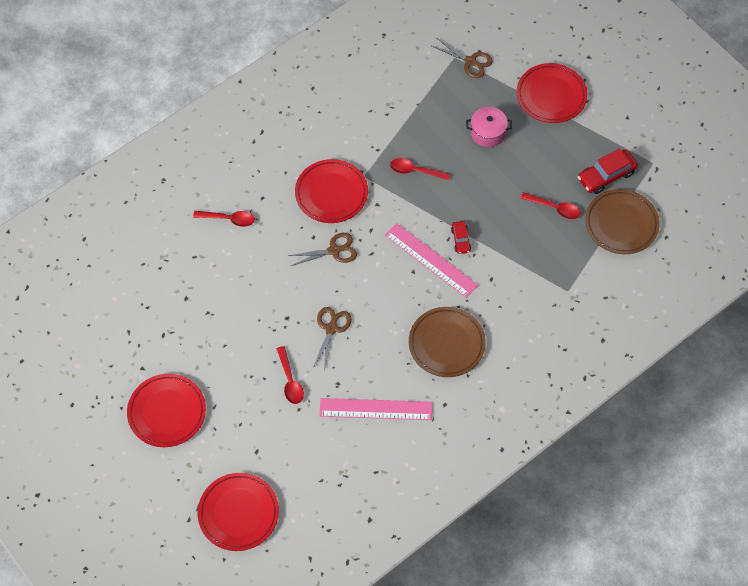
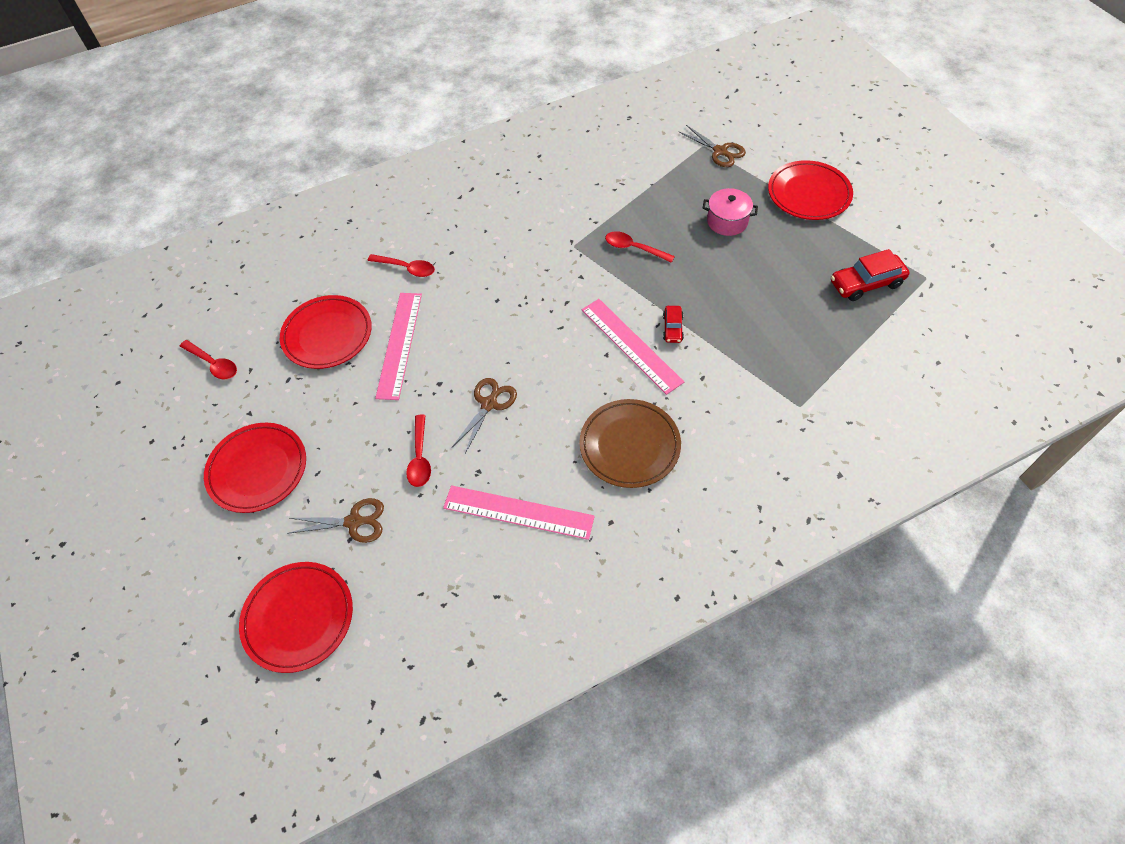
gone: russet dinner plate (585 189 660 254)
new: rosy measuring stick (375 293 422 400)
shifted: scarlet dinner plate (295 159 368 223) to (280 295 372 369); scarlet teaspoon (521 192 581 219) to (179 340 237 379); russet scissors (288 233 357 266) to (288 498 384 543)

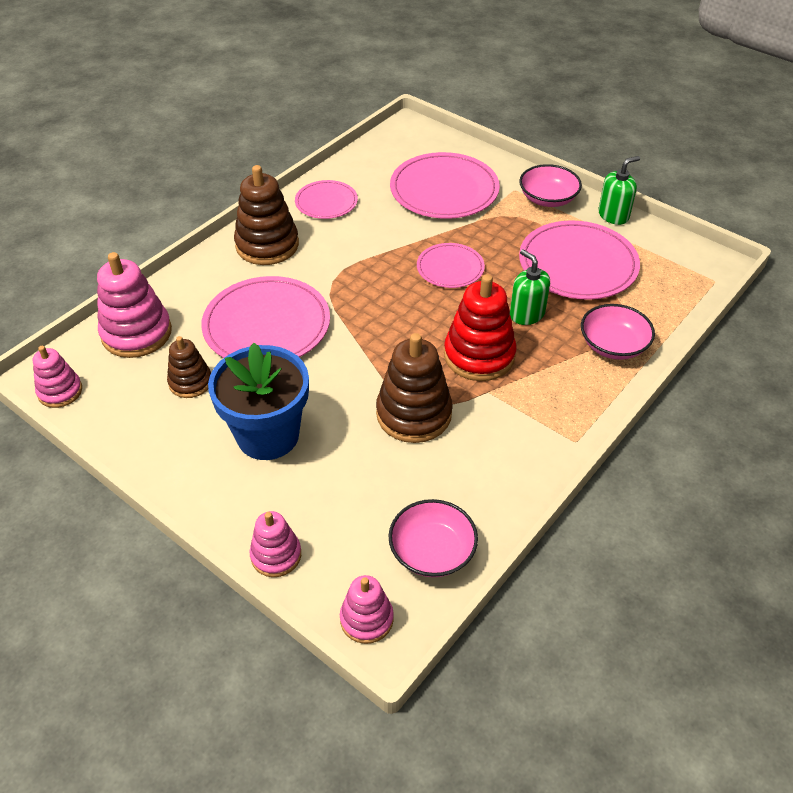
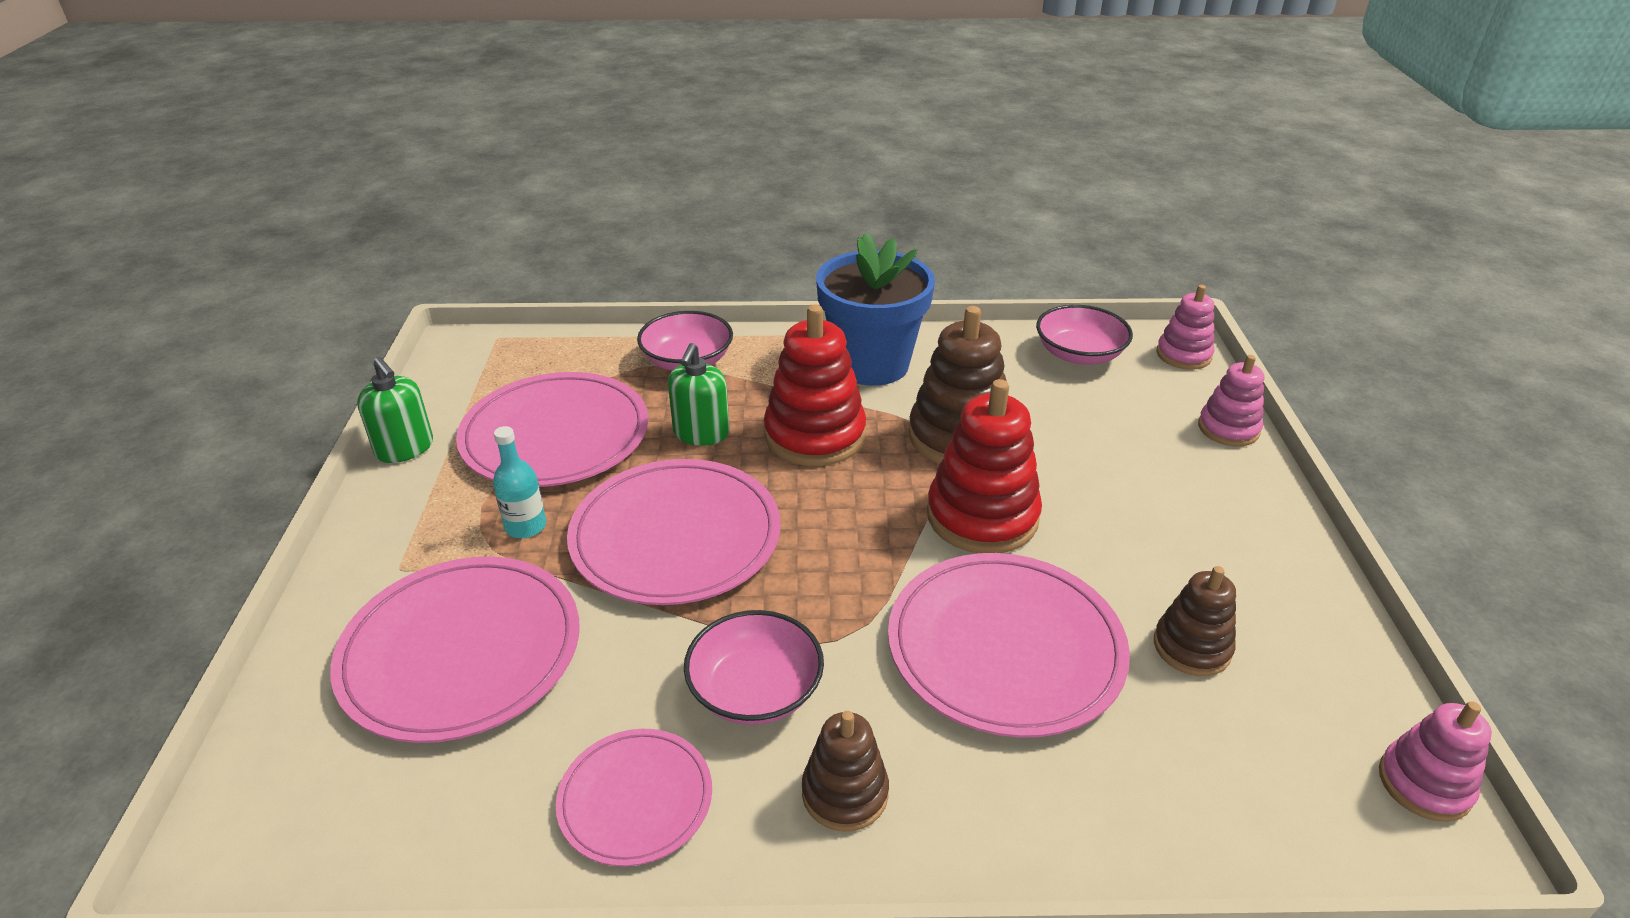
gone: rosy ring stacker (97 252 172 358)
new: scarlet ring stacker (927 379 1042 553); aqua flask (493 426 546 538)
shifted: rosy serving bowl (519 164 582 207) to (684 610 824 725); cobalt potted plant (208 343 309 460) to (816 232 935 386)
rotated: leaf-green pump bottle (598 156 640 225) = (357 357 433 463) 150 degrees counterclockwise
scaled: russet ring stacker (234 165 299 265) = (802 711 889 832) x0.59; rosy dinner plate (417 243 485 288) = (567 459 781 605) x1.76

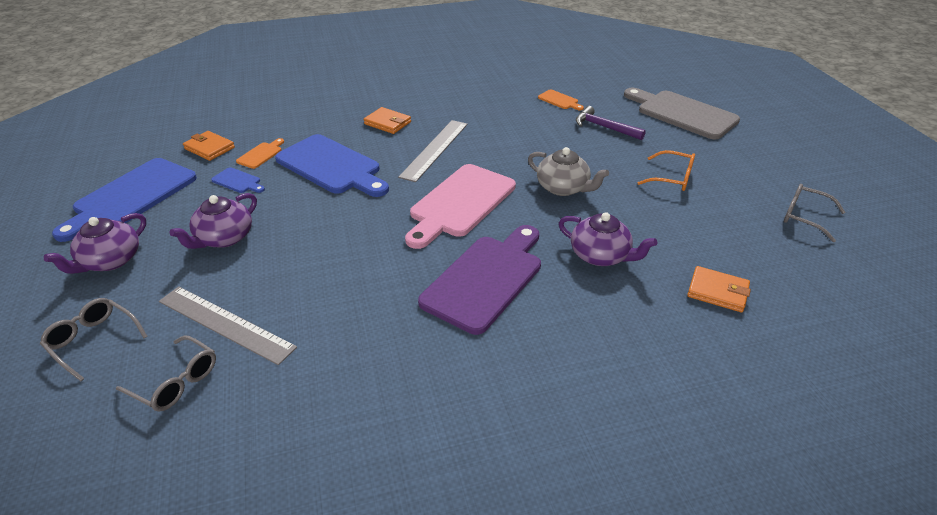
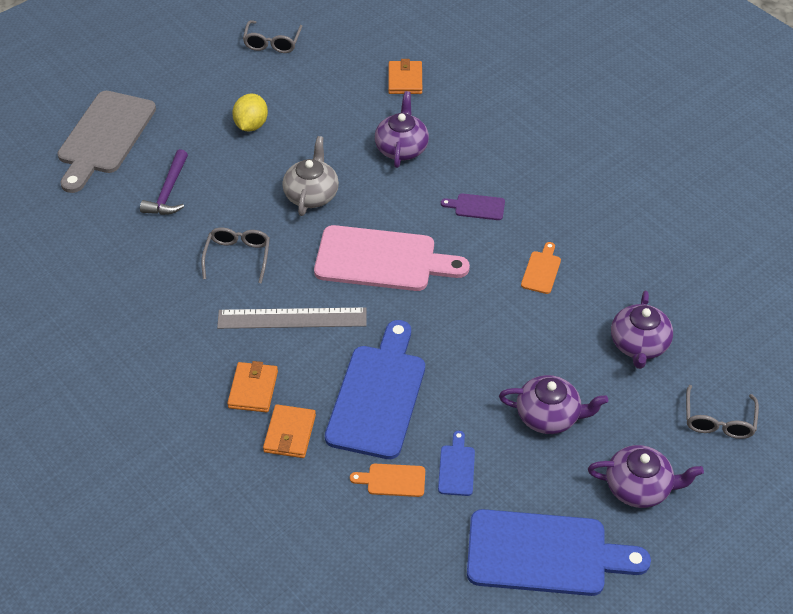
shifted: bright orange chopping board (538 89 584 111) to (521 242 561 294); bright orange wallet (183 131 235 161) to (263 404 316 458); ash-grey eyeglasses (116 336 216 412) to (201 228 270 284)
swapped: bright orange eyeglasses (638 150 695 191) to yellow toy lemon (232 94 268 132); ash-grey measuring stick (159 286 297 365) to purple tea pot (611 291 673 369)
scaled: purple chopping board (418 225 541 335) = (441 193 505 220) x0.43

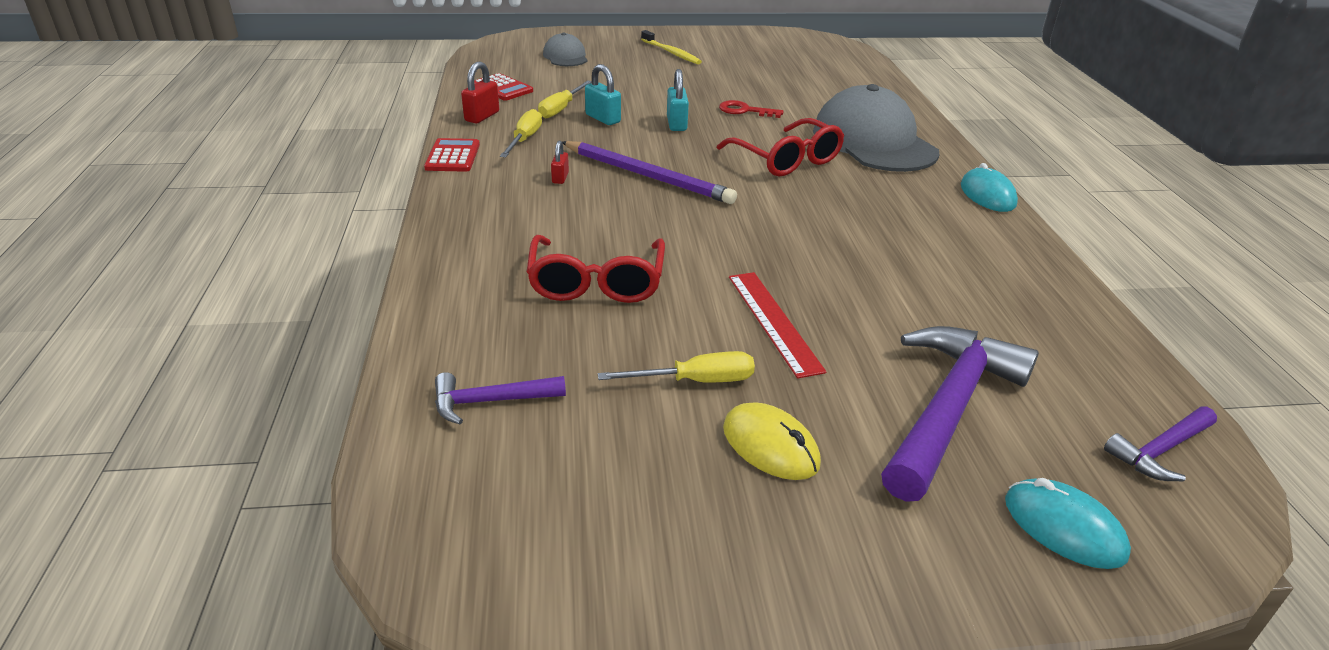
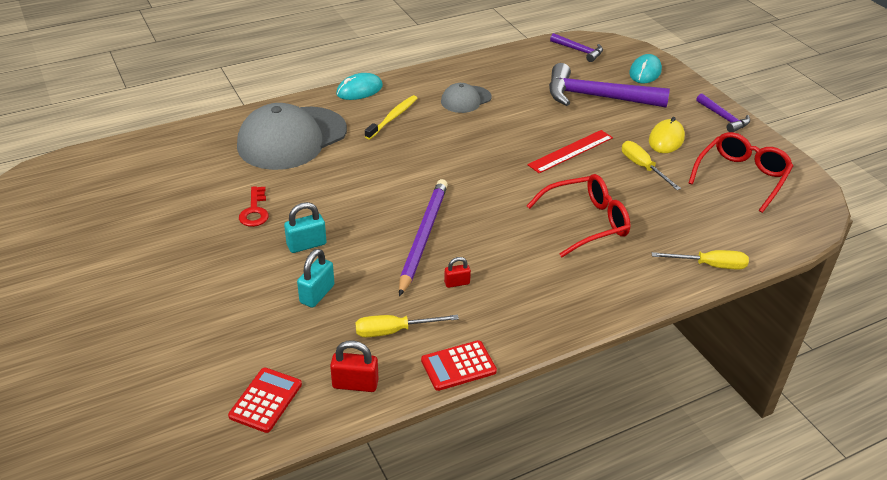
shifted: yellow tooth brush (641 30 702 64) to (365 95 417 140); ash-grey cap (543 33 588 66) to (441 83 491 113); yellow flat screwdriver (538 80 592 118) to (652 250 749 269); scarlet eyeglasses (717 118 844 176) to (689 132 793 213); purple claw hammer (435 372 566 424) to (696 93 750 132)

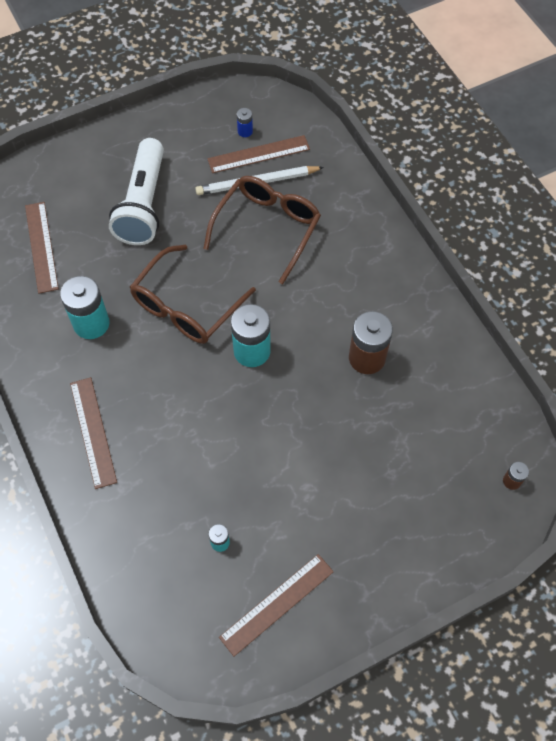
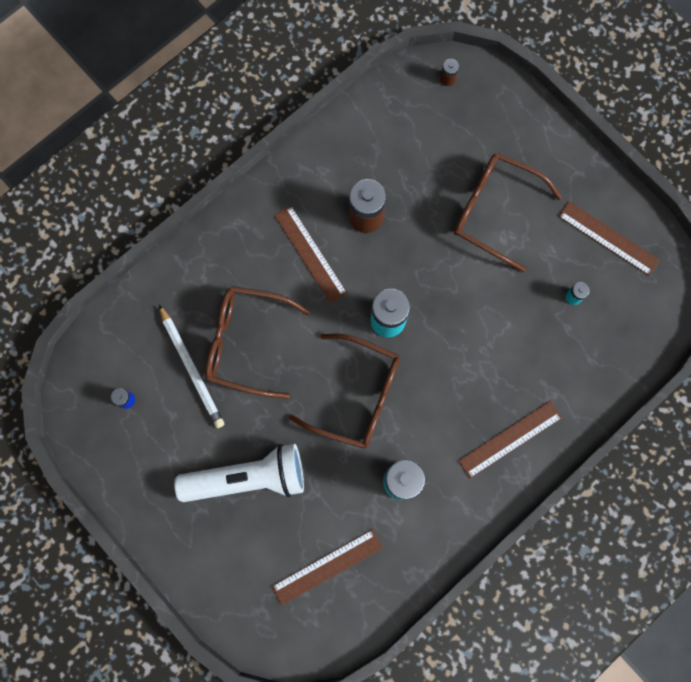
new: russet eyeglasses (454 153 562 272)
shifted: russet measuring stick (207 135 310 173) to (274 205 347 304)

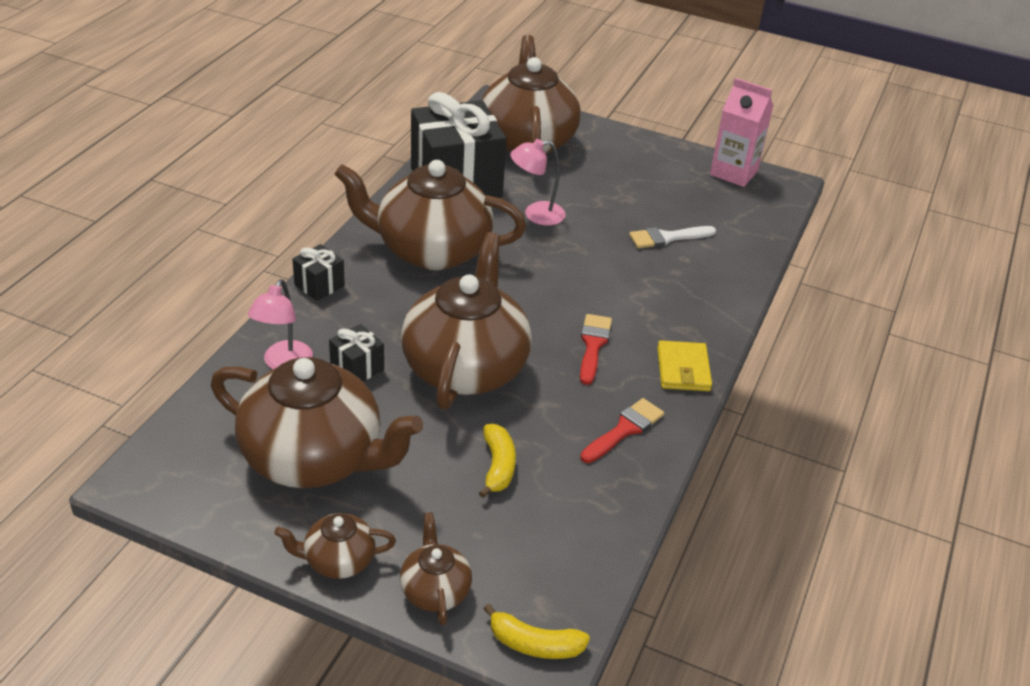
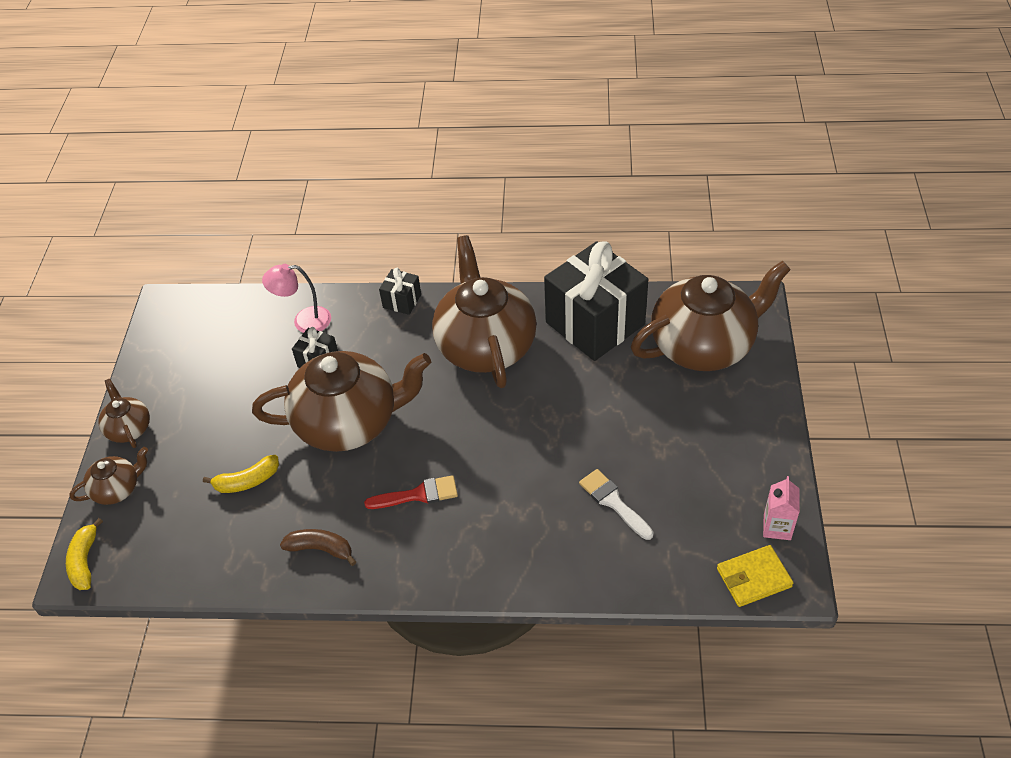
gone: rosy reading lamp (510 139 566 226); russet tea pot (211 357 423 488)
shifted: yellow wallet (657 340 712 391) to (717 545 793 607)
swapped: scarlet paint brush (580 398 664 463) to russet banana fruit (280 529 356 566)
scaled: rosy milk carton (710 78 774 187) = (763 476 800 540) x0.62

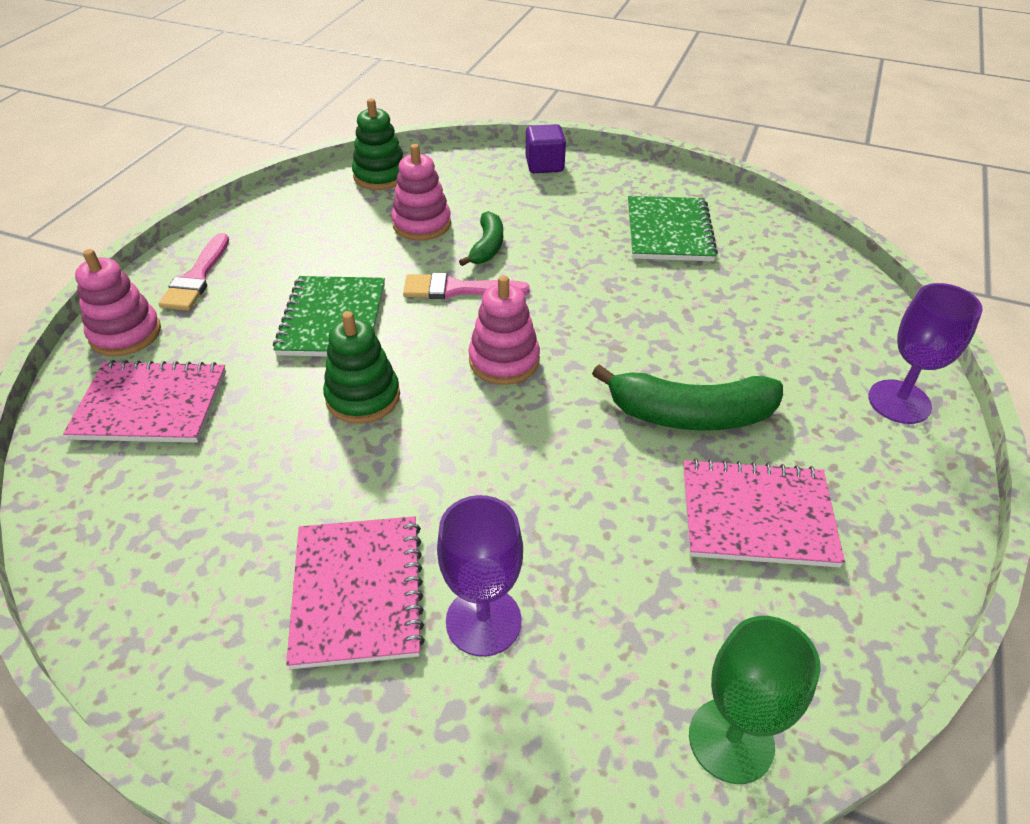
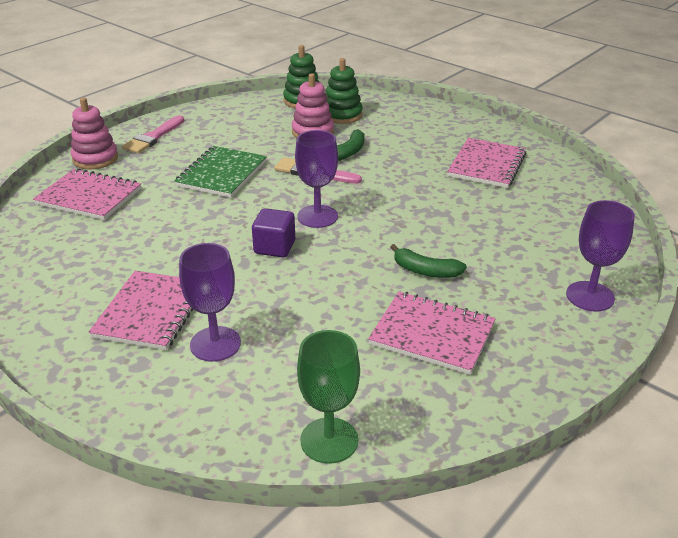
shifted: purple cube (526 124 566 173) to (252 208 295 257); leaf-green ring stacker (323 311 400 424) to (326 58 363 124)
swapped: rosy ring stacker (468 275 540 385) to purple goblet (295 130 338 228)
repainted: leaf-green notepad (628 196 718 261) to rosy notepad (447 138 527 188)
scaled: leaf-green banana fruit (592 364 783 431) = (391 244 467 278) x0.58

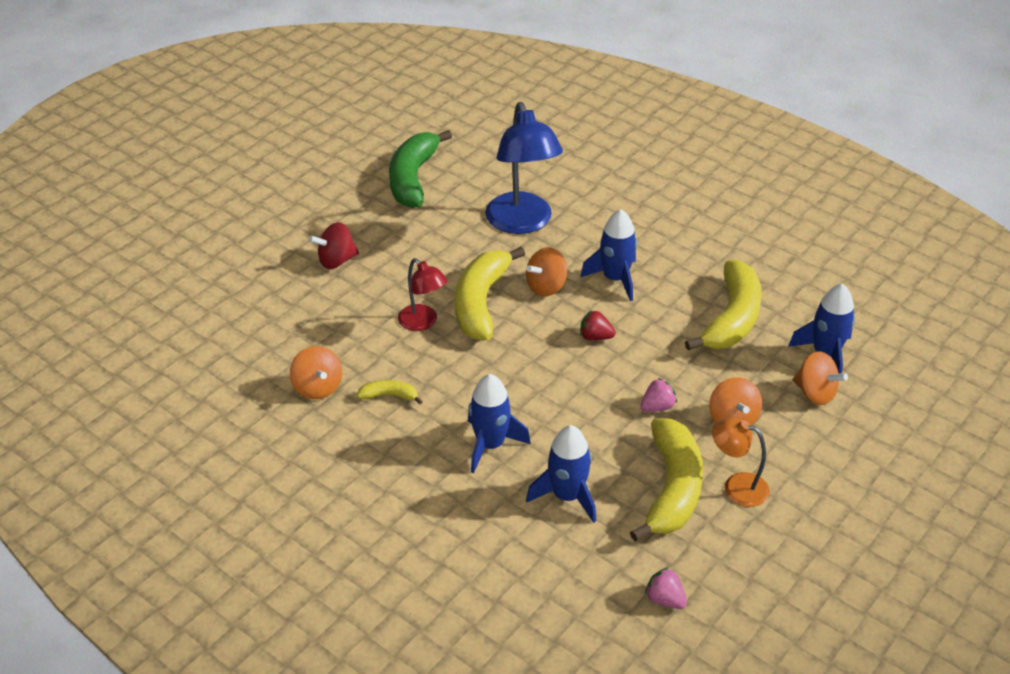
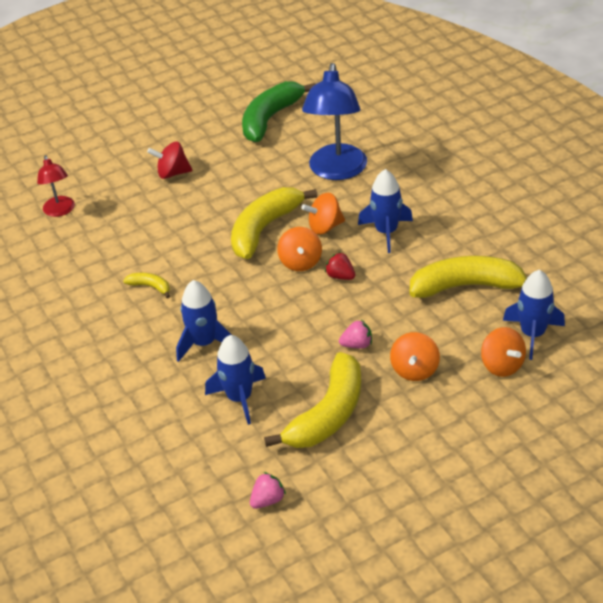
gone: bright orange reading lamp (712 417 770 507)
shifted: scarlet reading lamp (398 258 447 331) to (37 155 75 217); bright orange whirligig (290 346 342 399) to (277 227 322 271)
rotated: yellow banana fruit (685 260 762 351) = (410 256 527 298) 135 degrees counterclockwise; rosy toy strawberry (645 567 687 609) = (250 472 286 509) 75 degrees clockwise

